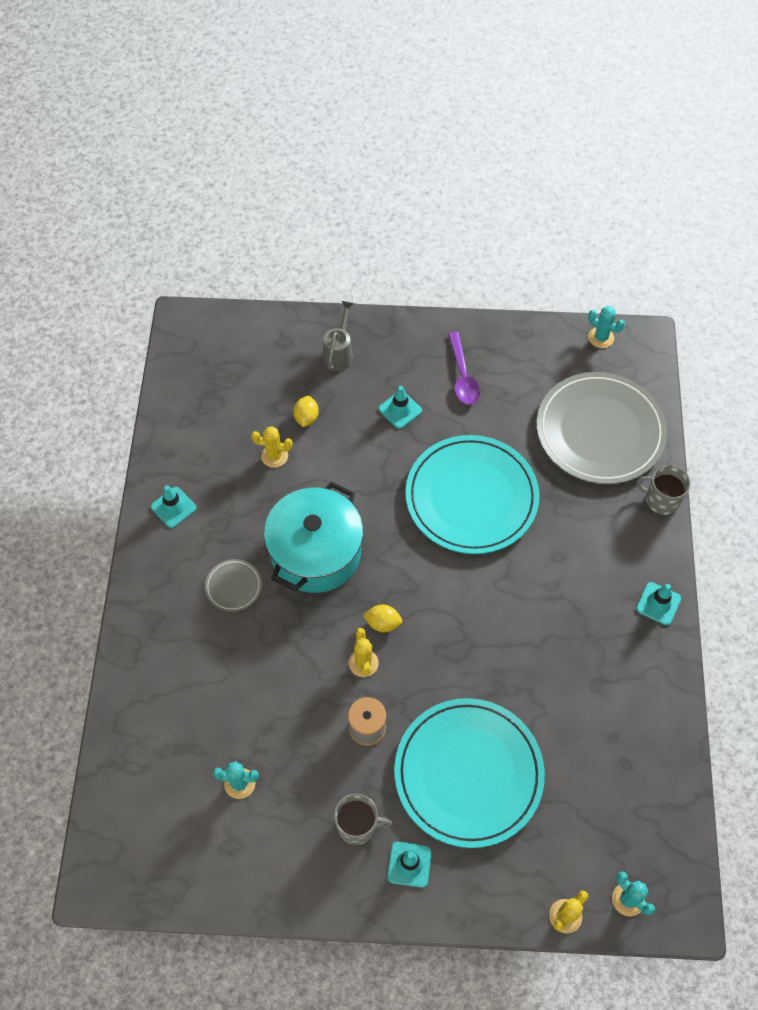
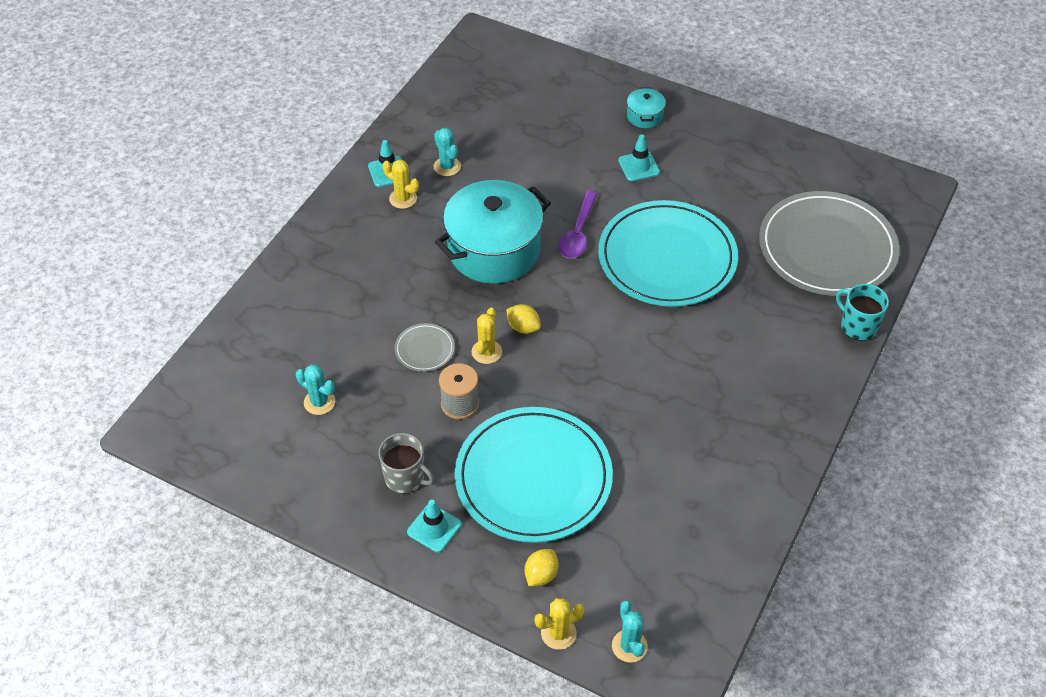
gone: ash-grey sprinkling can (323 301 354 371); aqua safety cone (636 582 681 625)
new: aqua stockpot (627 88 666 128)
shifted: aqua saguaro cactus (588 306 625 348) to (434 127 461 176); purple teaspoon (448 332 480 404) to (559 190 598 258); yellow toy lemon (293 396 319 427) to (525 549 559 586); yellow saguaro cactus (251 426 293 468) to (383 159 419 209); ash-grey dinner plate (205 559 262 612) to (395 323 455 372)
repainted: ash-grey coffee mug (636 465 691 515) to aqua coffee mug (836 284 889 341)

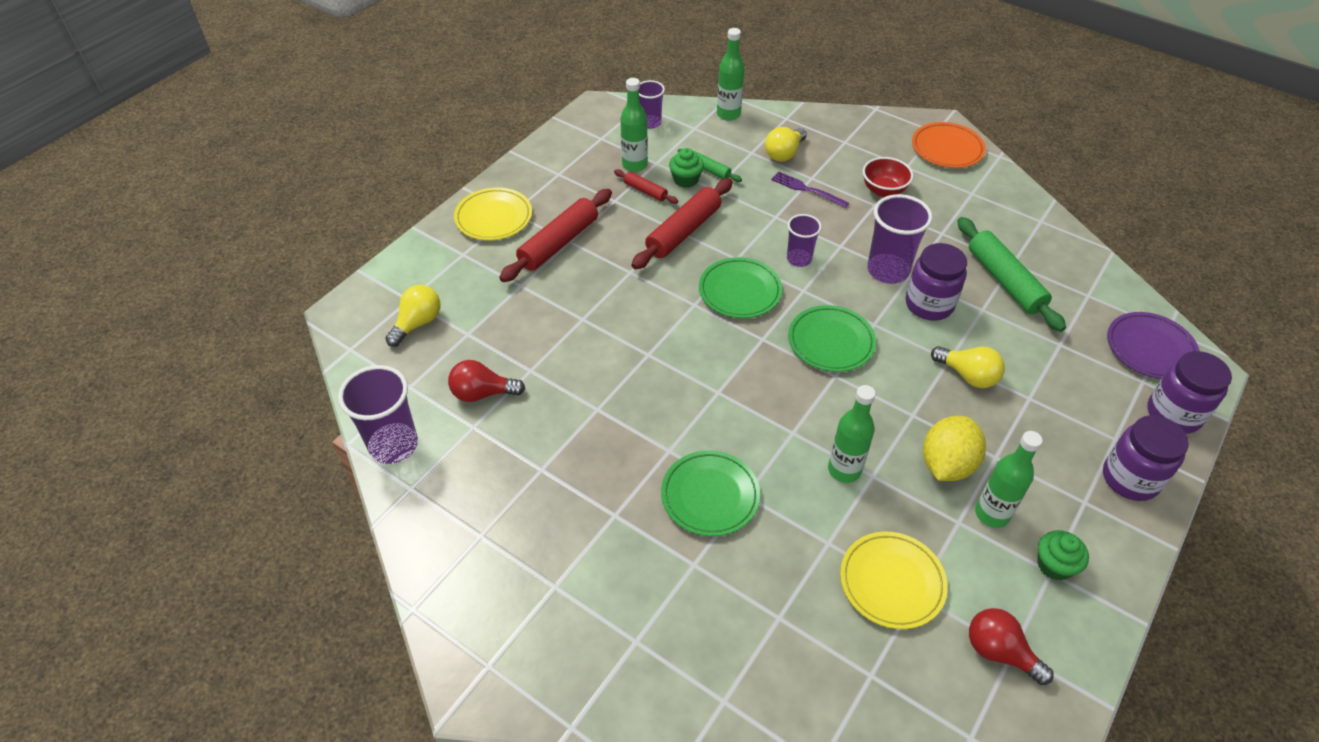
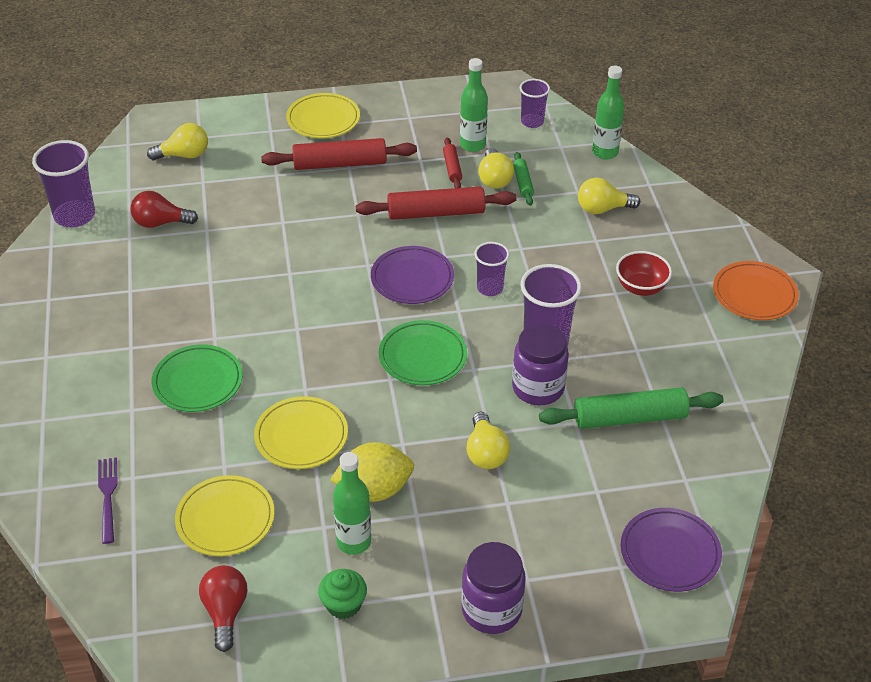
gone: purple jar (1148 351 1232 434)
shifted: purple fork (771 171 849 208) to (98 458 118 544)
swapped: leaf-green cupcake (669 148 704 188) to yellow light bulb (478 148 514 189); leaf-green flask (828 385 876 483) to yellow dinner plate (254 396 348 469)
repainted: leaf-green dinner plate (699 257 782 318) to purple dinner plate (371 246 454 304)
rotated: leaf-green dough roller (957 217 1066 332) = (539 387 724 429) 60 degrees clockwise; scarlet light bulb (448 360 525 402) = (130 191 198 228) 45 degrees counterclockwise

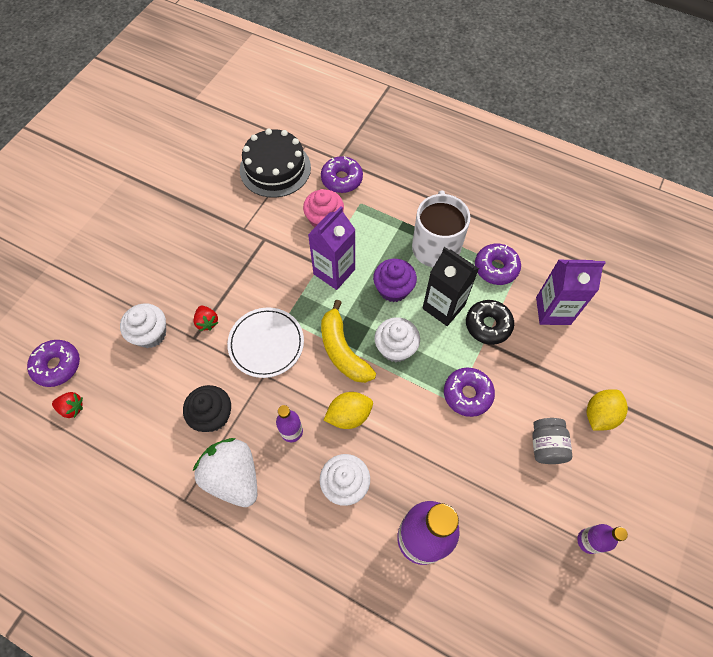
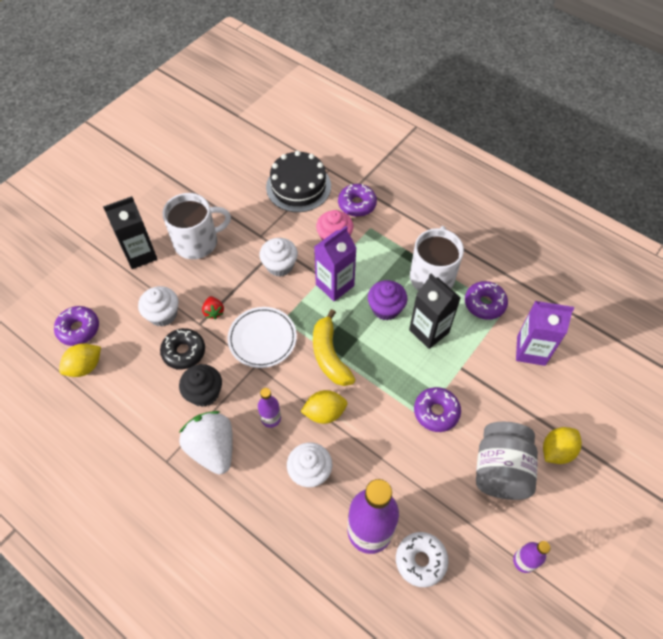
new: snow-white coffee mug (162 193 231 259); ebony milk carton (103 196 158 269); snow-white donut (396 532 448 587)
shifted: ebony donut (466 300 514 345) to (160 328 205 370); snow-white cupcake (375 317 420 362) to (259 238 298 277)
swapped: scarlet toy strawberry (52 392 83 418) to yellow toy lemon (59 343 101 377)
scaled: ash-grey jar (532 418 572 464) = (476 422 538 500) x1.71

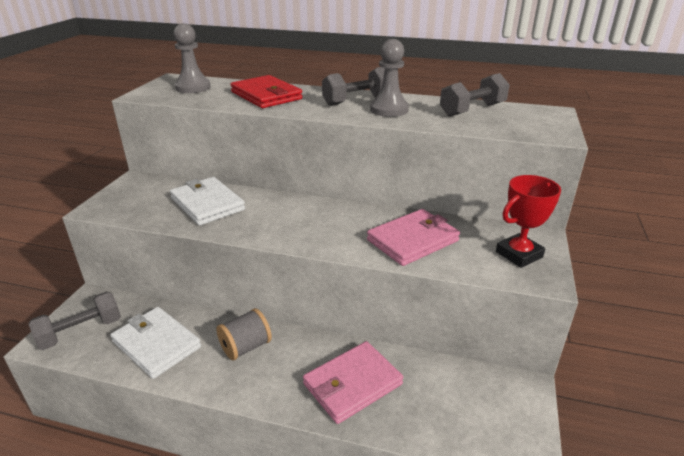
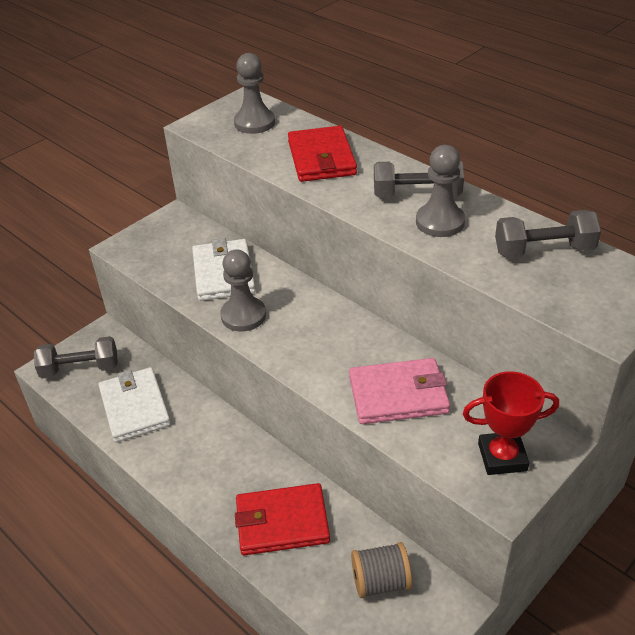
new: ash-grey pawn (220 250 266 332)
shifted: ash-grey bobbin (217 308 272 361) to (351 542 412 598)
repainted: rosy wallet (303 341 403 424) to scarlet wallet (235 483 330 555)

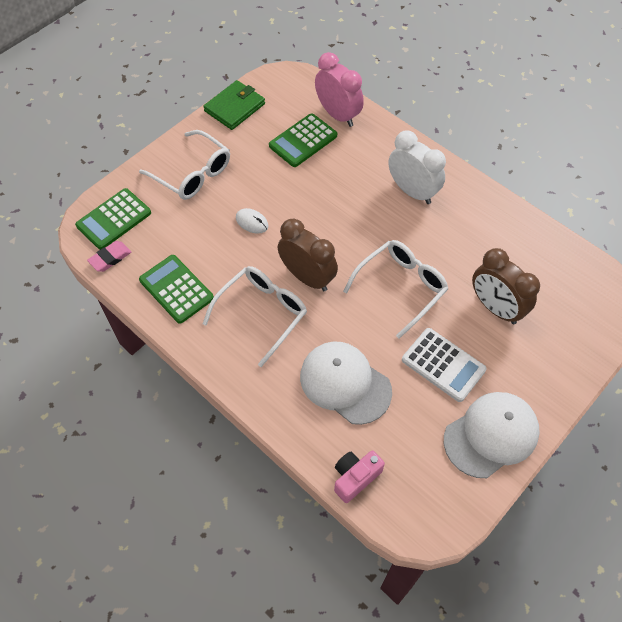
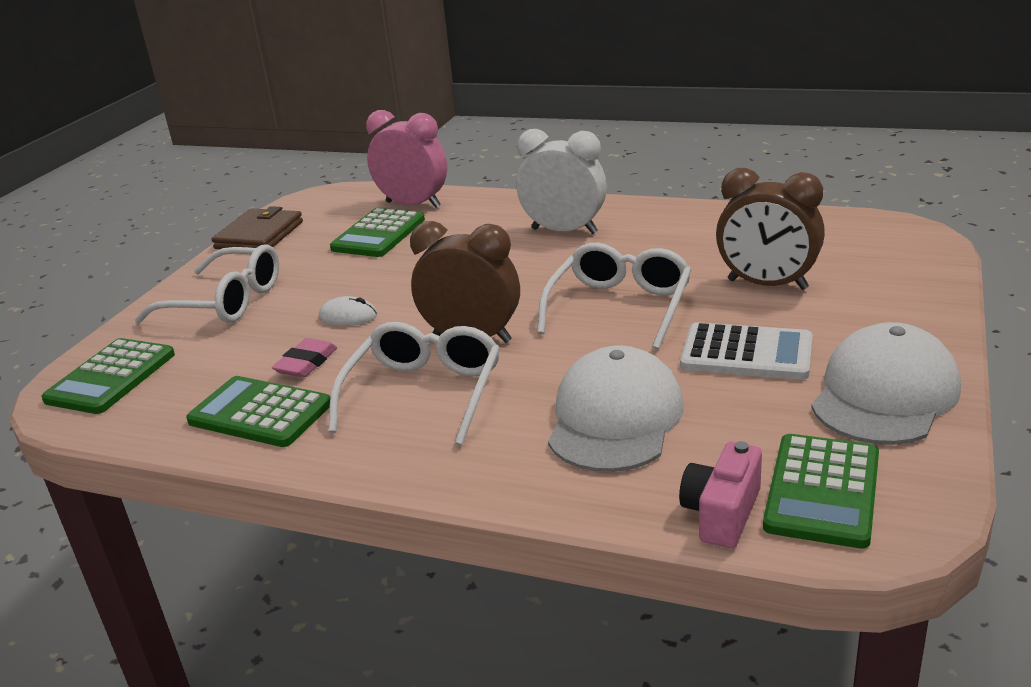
new: leaf-green adding machine (763 434 879 549)
shifted: rosy gum eraser (87 241 131 272) to (272 338 337 377)
repainted: leaf-green wallet (203 80 265 130) to russet wallet (212 206 303 249)
rotated: snow-white cap (300 342 392 425) = (548 345 683 472) 90 degrees clockwise

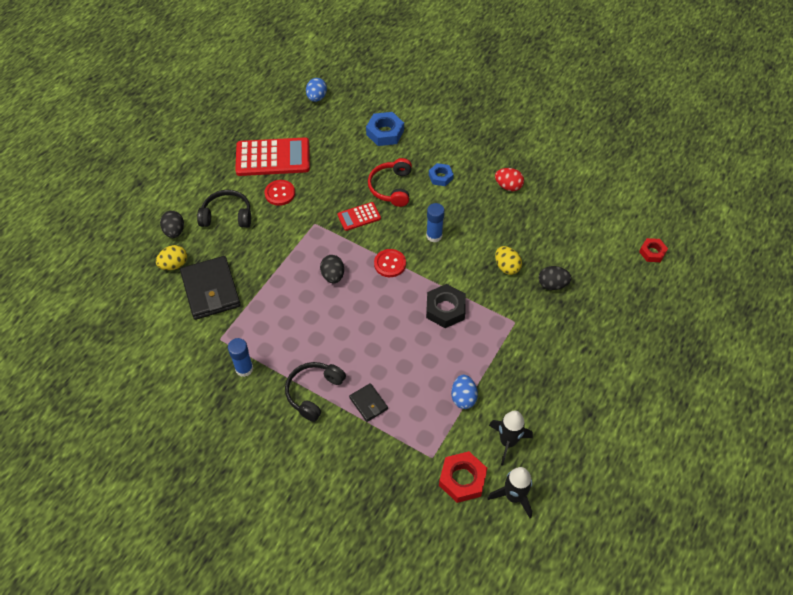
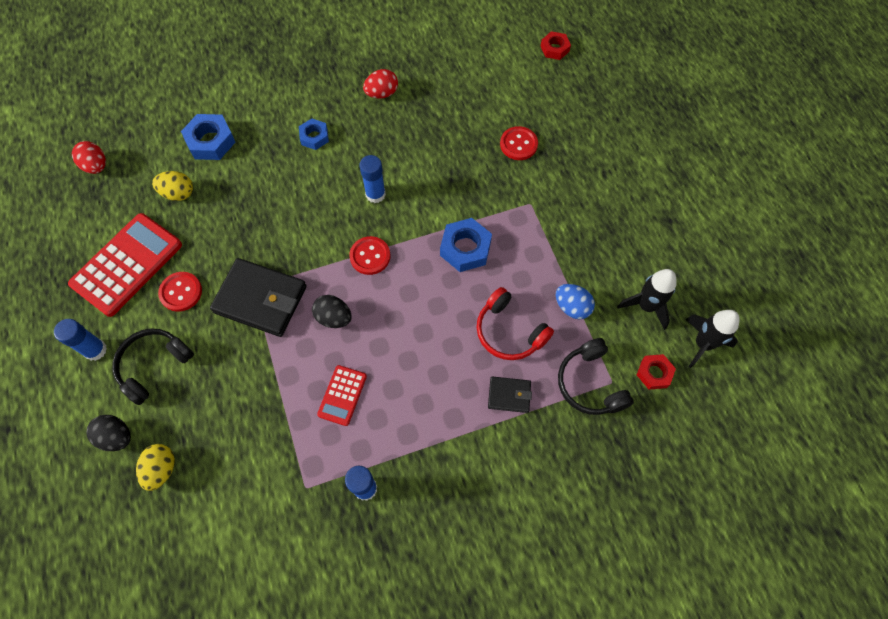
new: cobalt glue (54 319 107 361)
shifted: scarlet headset (368 158 412 207) to (477 287 554 360); scarlet adding machine (338 202 381 231) to (317 365 367 426); yellow toy egg (495 246 522 275) to (152 171 193 201); ebony wallet (180 256 241 320) to (210 258 307 337); ebony headset (285 362 346 422) to (558 338 634 415)
swapped: ebony toy egg (539 266 572 290) to scarlet button (500 126 538 160)
repainted: cobalt toy egg (306 78 327 102) to scarlet toy egg (72 141 106 174); ebony hexagon nut (426 284 466 328) to cobalt hexagon nut (440 218 492 272)
scaled: scarlet hexagon nut (439 451 488 503) = (637 354 676 390) x0.63

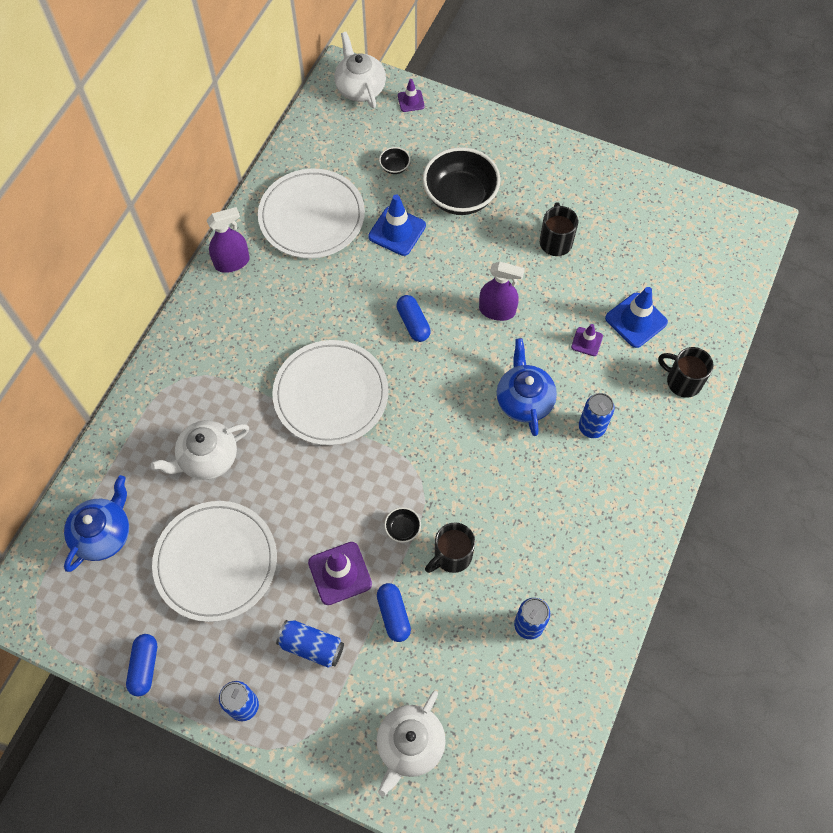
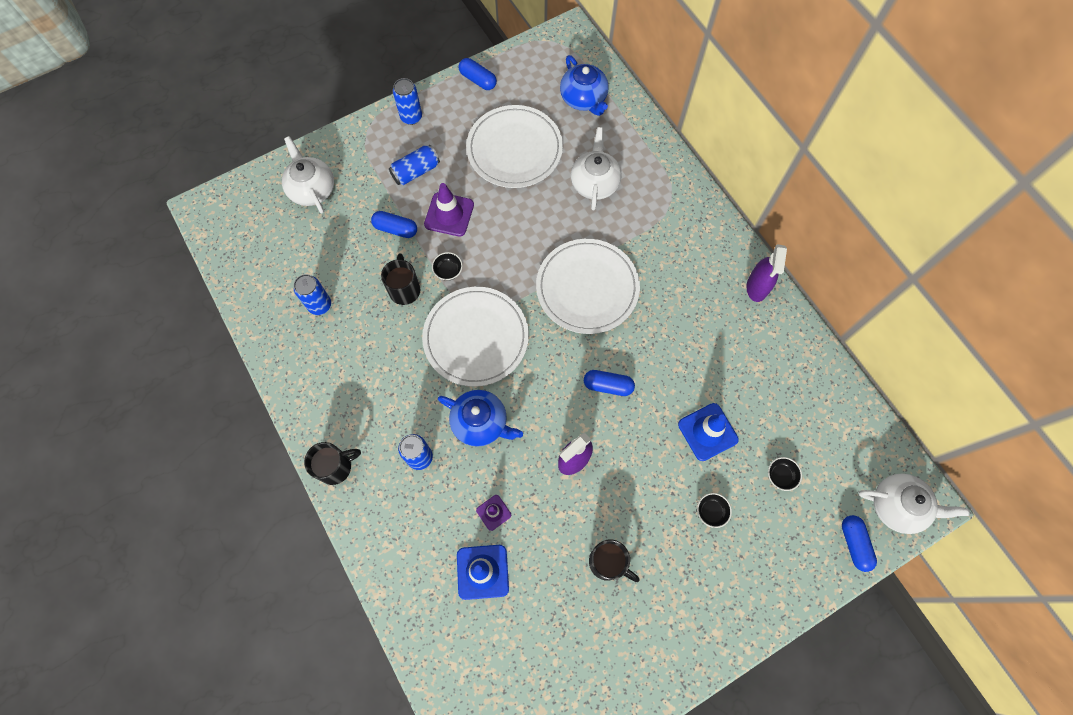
shifted: snow-white dinner plate (258 169 365 258) to (422 287 529 387); ebony coffee mug (658 347 714 398) to (304 442 361 485)
swapped: purple safety cone (398 79 425 112) to cobalt capsule (842 515 877 572)
scaled: ebony serving bowl (423 147 501 215) = (697 493 732 528) x0.41

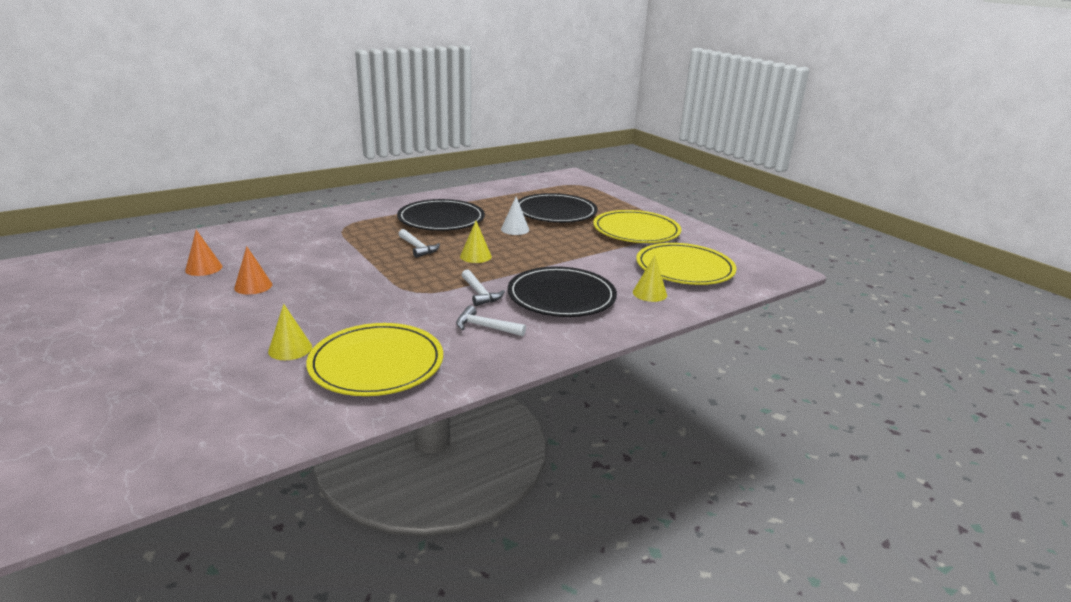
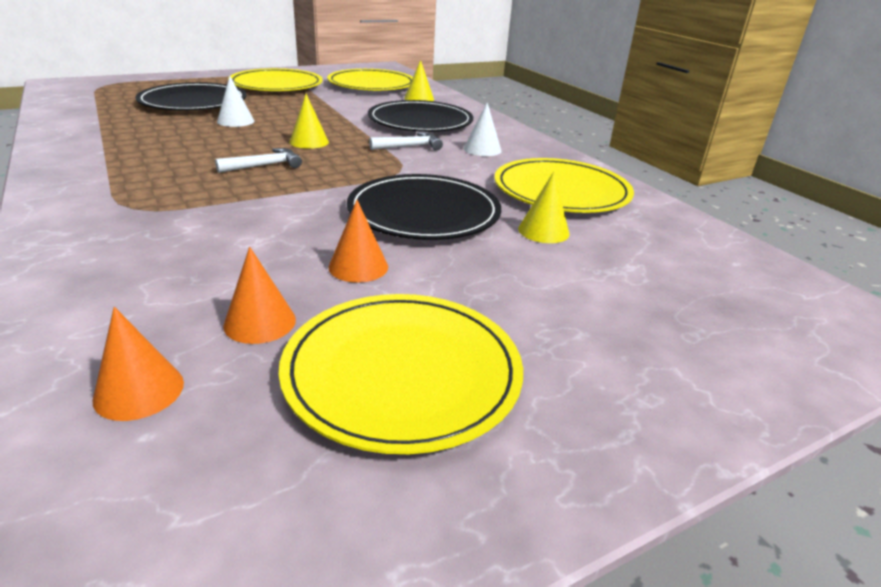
new: yellow dinner plate (279 294 523 454); bright orange cone shape (92 307 184 421)
shifted: ebony dinner plate (397 199 485 231) to (347 174 501 240)
swapped: snow-white claw hammer (456 305 526 336) to snow-white cone shape (464 103 502 156)

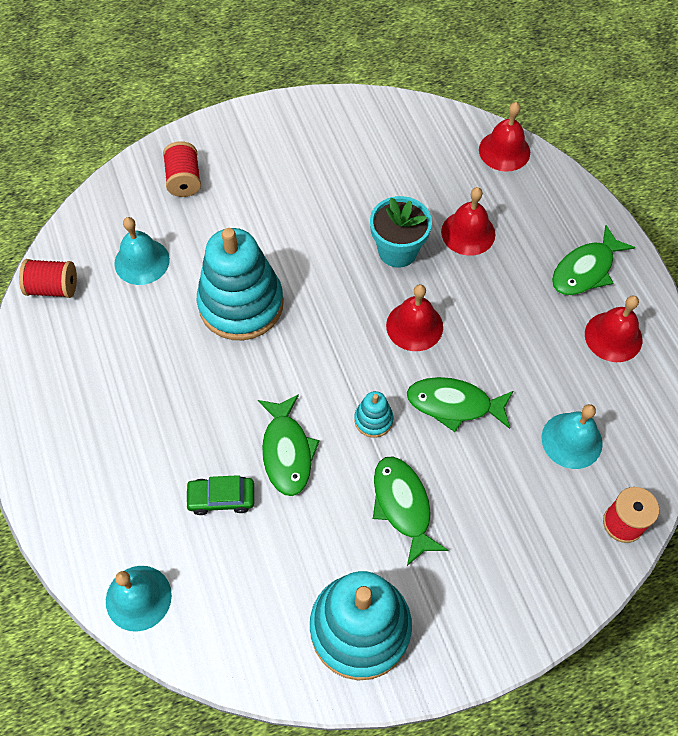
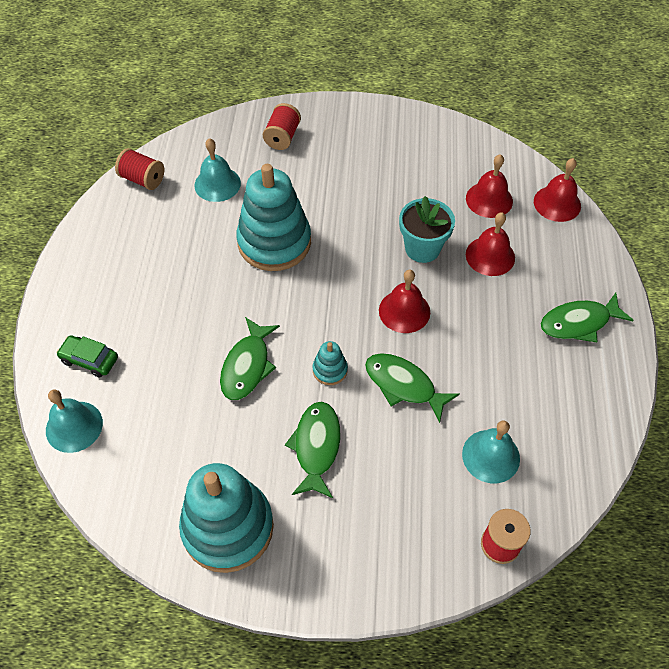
shifted: scarlet school bell (585 295 642 362) to (466 154 513 218); leaf-green automobile (185 475 254 515) to (56 335 118 378)

